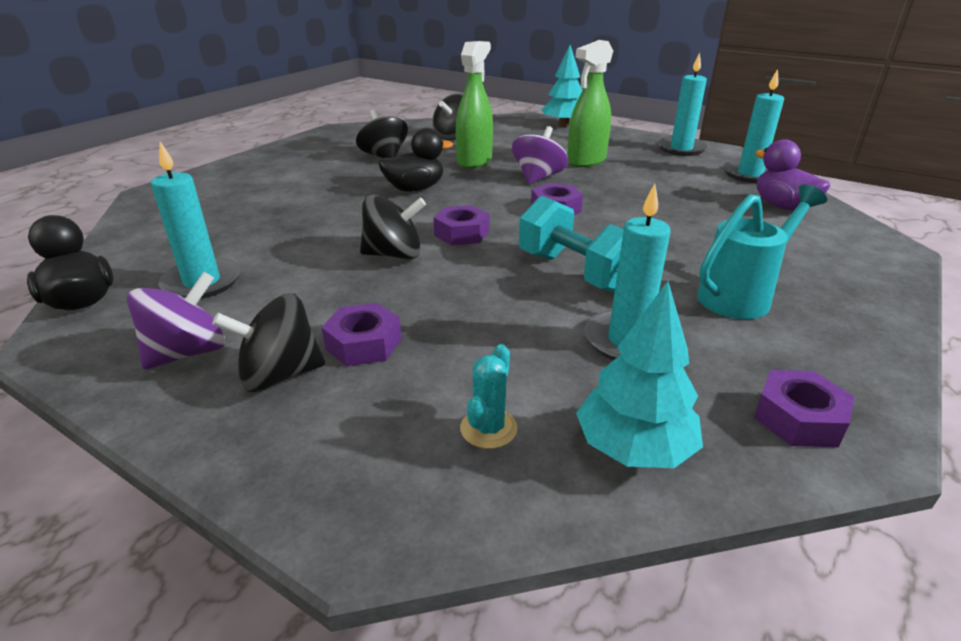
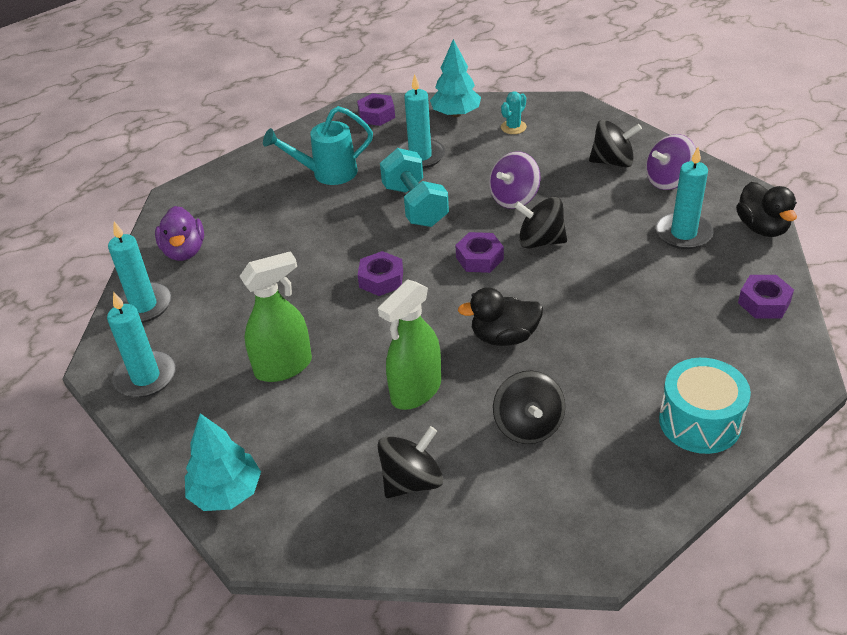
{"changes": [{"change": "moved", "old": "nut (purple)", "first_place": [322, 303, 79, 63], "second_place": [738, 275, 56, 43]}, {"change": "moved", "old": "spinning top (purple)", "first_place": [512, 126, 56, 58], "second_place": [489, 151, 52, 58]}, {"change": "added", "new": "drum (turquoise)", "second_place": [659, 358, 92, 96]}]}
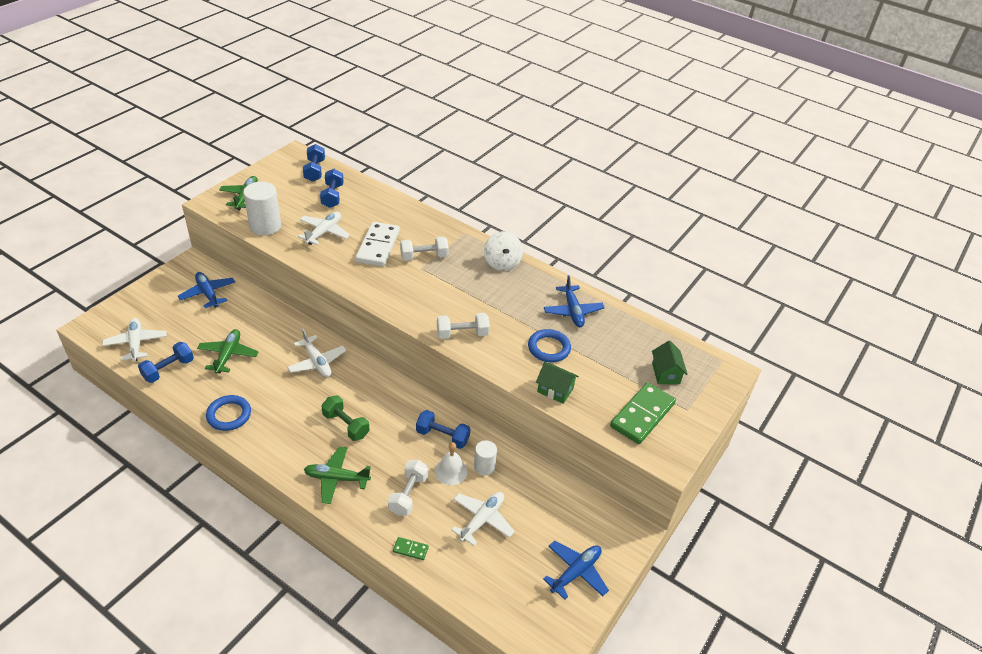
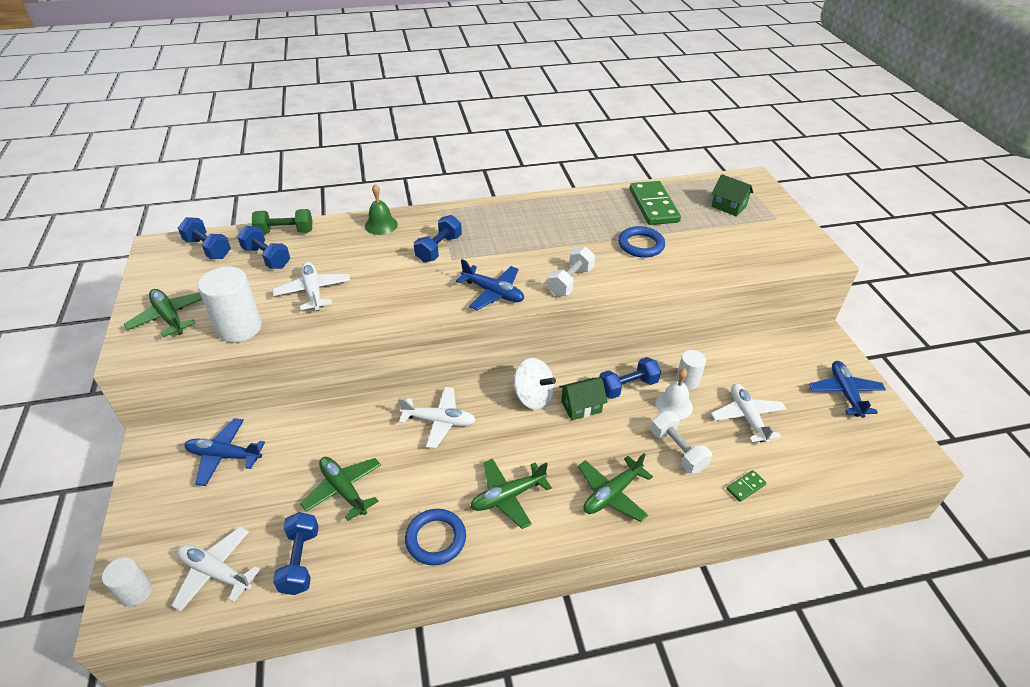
{"changes": [{"change": "moved", "old": "dumbbell (green)", "first_place": [321, 395, 49, 46], "second_place": [252, 209, 60, 25]}, {"change": "removed", "old": "domino (white)", "first_place": [355, 222, 45, 45]}, {"change": "recoloured", "old": "dumbbell (white)", "new": "dumbbell (blue)", "first_place": [400, 236, 49, 25], "second_place": [414, 215, 48, 47]}, {"change": "moved", "old": "spinning top (white)", "first_place": [484, 231, 39, 40], "second_place": [514, 358, 42, 52]}, {"change": "moved", "old": "house (green)", "first_place": [536, 362, 43, 42], "second_place": [559, 377, 48, 44]}, {"change": "moved", "old": "plane (blue)", "first_place": [544, 275, 60, 52], "second_place": [456, 259, 68, 51]}, {"change": "moved", "old": "domino (green)", "first_place": [610, 382, 66, 62], "second_place": [630, 181, 51, 44]}, {"change": "added", "new": "cylinder (white)", "second_place": [102, 557, 50, 50]}, {"change": "added", "new": "bell (green)", "second_place": [365, 184, 33, 51]}, {"change": "added", "new": "plane (green)", "second_place": [470, 459, 82, 70]}]}
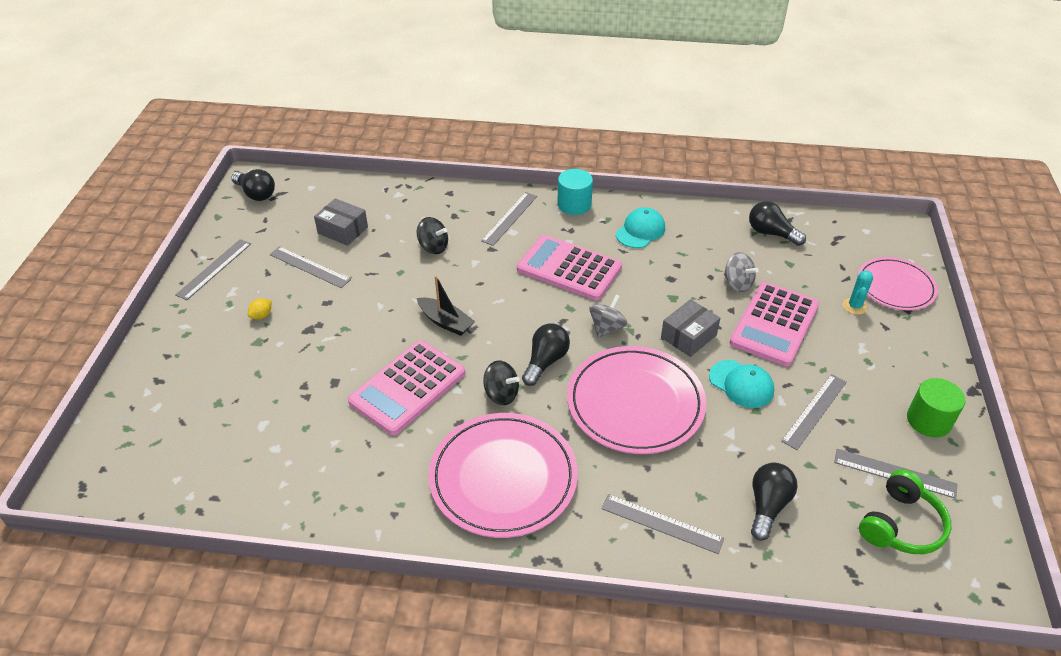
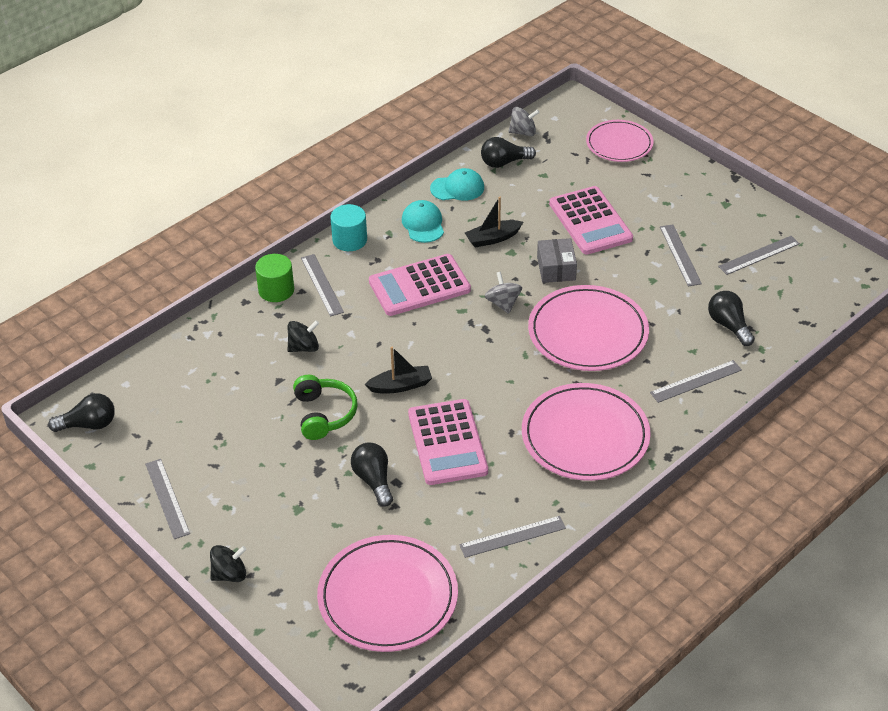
{"changes": [{"change": "removed", "old": "lemon (yellow)", "first_place": [248, 298, 23, 22]}, {"change": "moved", "old": "ruler (grey)", "first_place": [270, 246, 81, 42], "second_place": [459, 516, 107, 42]}, {"change": "removed", "old": "box (grey)", "first_place": [314, 198, 54, 48]}, {"change": "moved", "old": "spinning top (black)", "first_place": [483, 360, 37, 45], "second_place": [210, 545, 36, 37]}, {"change": "moved", "old": "light bulb (black)", "first_place": [522, 324, 48, 62], "second_place": [351, 442, 42, 65]}, {"change": "moved", "old": "cap (turquoise)", "first_place": [709, 360, 65, 48], "second_place": [430, 168, 54, 33]}, {"change": "moved", "old": "spinning top (grey)", "first_place": [724, 252, 35, 40], "second_place": [508, 107, 32, 29]}, {"change": "removed", "old": "cactus (turquoise)", "first_place": [843, 271, 30, 44]}, {"change": "moved", "old": "headphones (green)", "first_place": [859, 469, 92, 85], "second_place": [293, 375, 65, 65]}, {"change": "moved", "old": "cylinder (green)", "first_place": [907, 378, 59, 59], "second_place": [255, 254, 39, 48]}, {"change": "added", "new": "plate (pink)", "second_place": [317, 535, 141, 117]}, {"change": "added", "new": "boat (black)", "second_place": [465, 197, 58, 51]}]}
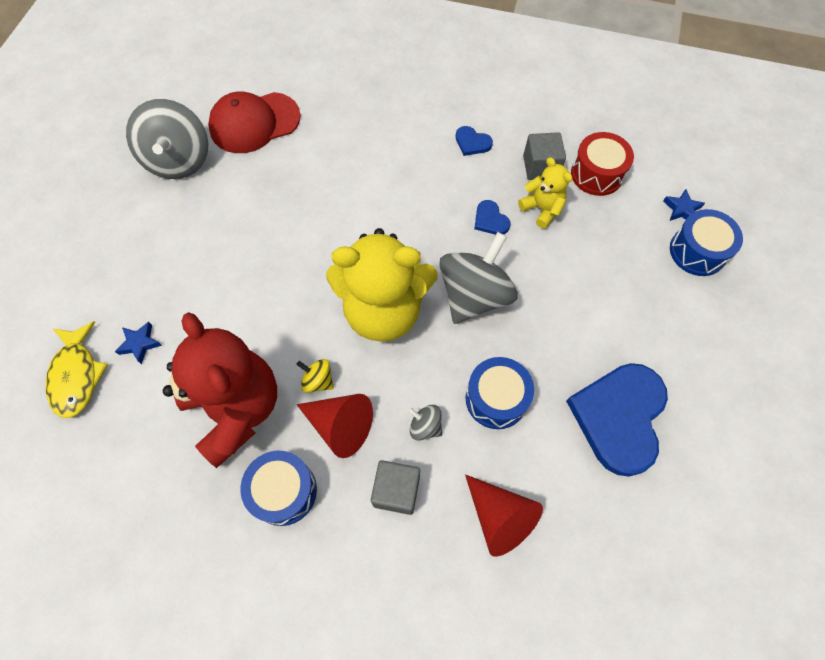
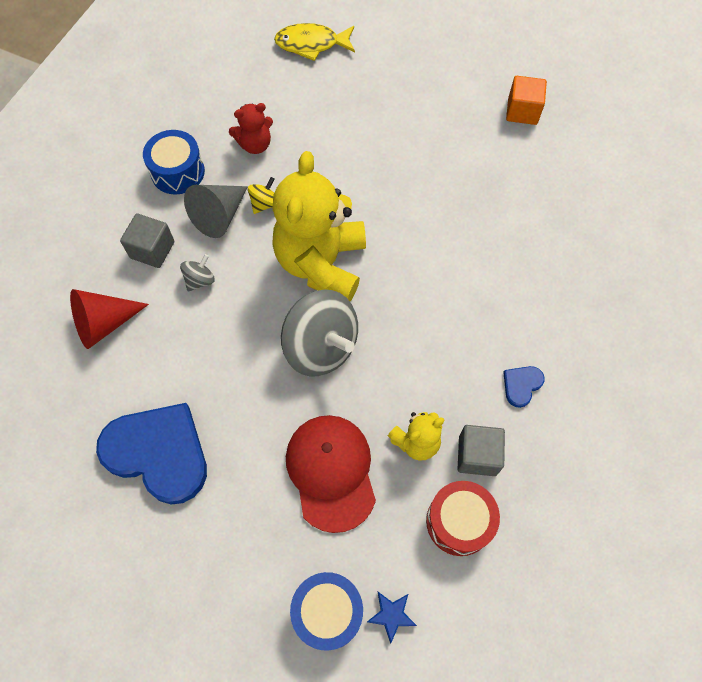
{"changes": [{"change": "removed", "old": "star (blue)", "first_place": [115, 322, 47, 42]}, {"change": "replaced", "old": "spinning top (grey)", "new": "cube (orange)", "first_place": [126, 99, 82, 80], "second_place": [506, 76, 41, 49]}, {"change": "resized", "old": "teddy bear (red)", "first_place": [163, 312, 114, 156], "second_place": [229, 103, 44, 51], "factor": 0.48}, {"change": "moved", "old": "cap (red)", "first_place": [208, 91, 93, 62], "second_place": [286, 415, 90, 118]}, {"change": "recoloured", "old": "cone (red)", "new": "cone (grey)", "first_place": [297, 394, 76, 64], "second_place": [184, 185, 64, 53]}, {"change": "removed", "old": "drum (blue)", "first_place": [465, 357, 69, 72]}, {"change": "removed", "old": "heart (blue)", "first_place": [474, 200, 37, 35]}]}
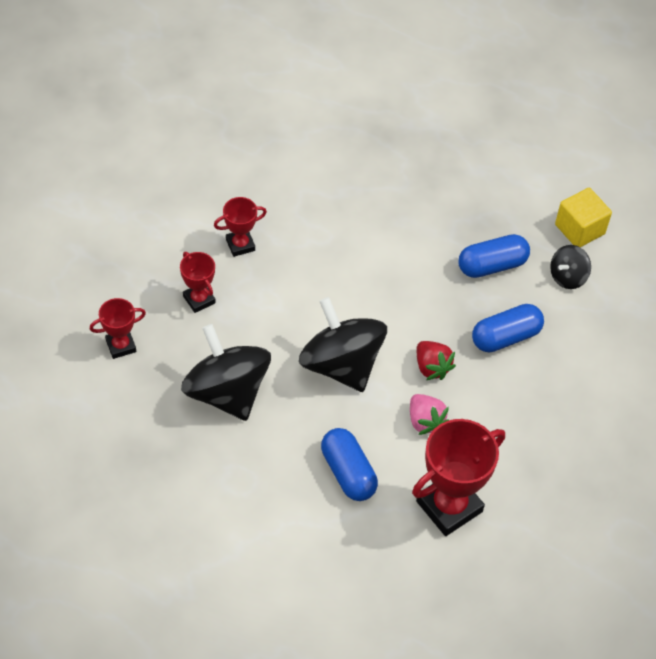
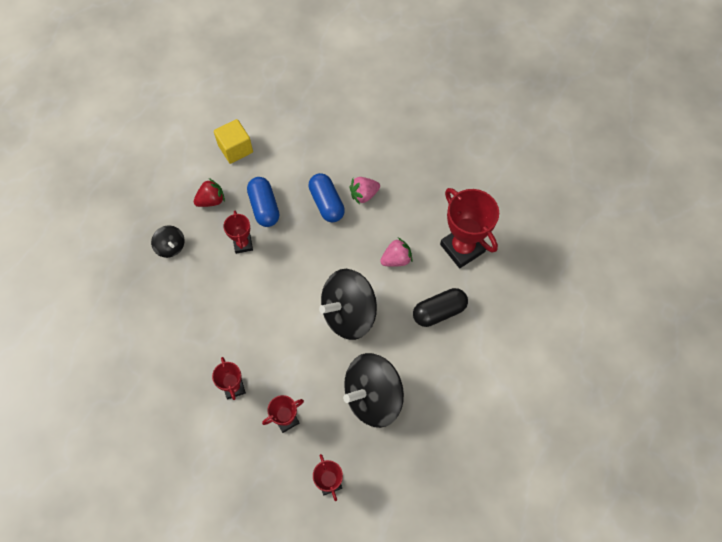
{"changes": [{"change": "recoloured", "old": "capsule (blue)", "new": "capsule (black)", "first_place": [321, 428, 57, 73], "second_place": [413, 288, 55, 39]}, {"change": "moved", "old": "strawberry (red)", "first_place": [417, 341, 39, 39], "second_place": [194, 178, 31, 29]}, {"change": "moved", "old": "spinning top (black)", "first_place": [550, 245, 41, 44], "second_place": [151, 225, 33, 33]}, {"change": "added", "new": "trophy (red)", "second_place": [224, 211, 29, 43]}, {"change": "added", "new": "strawberry (pink)", "second_place": [349, 177, 31, 28]}]}
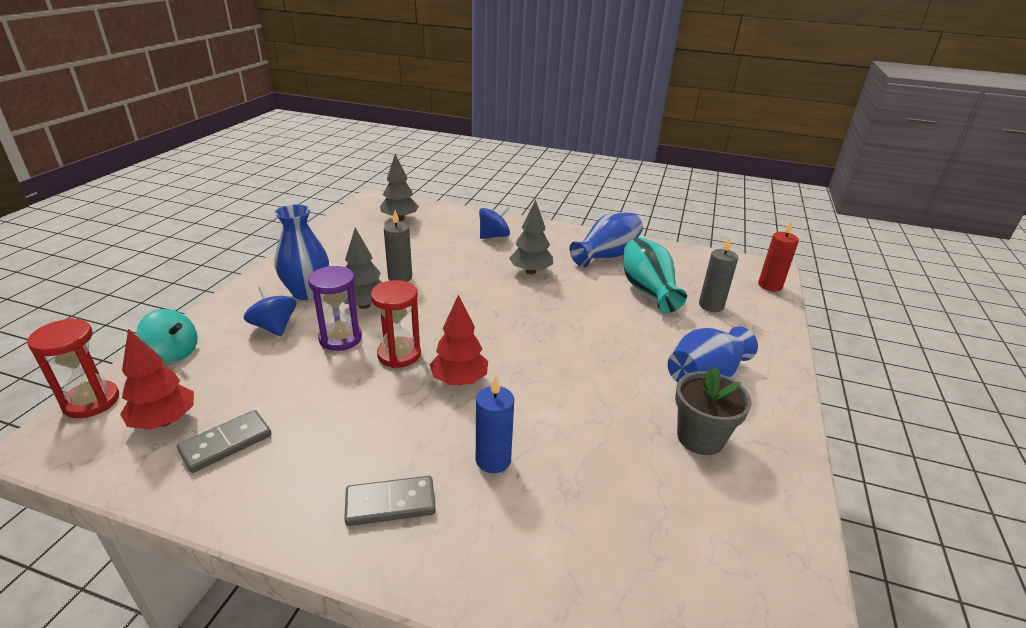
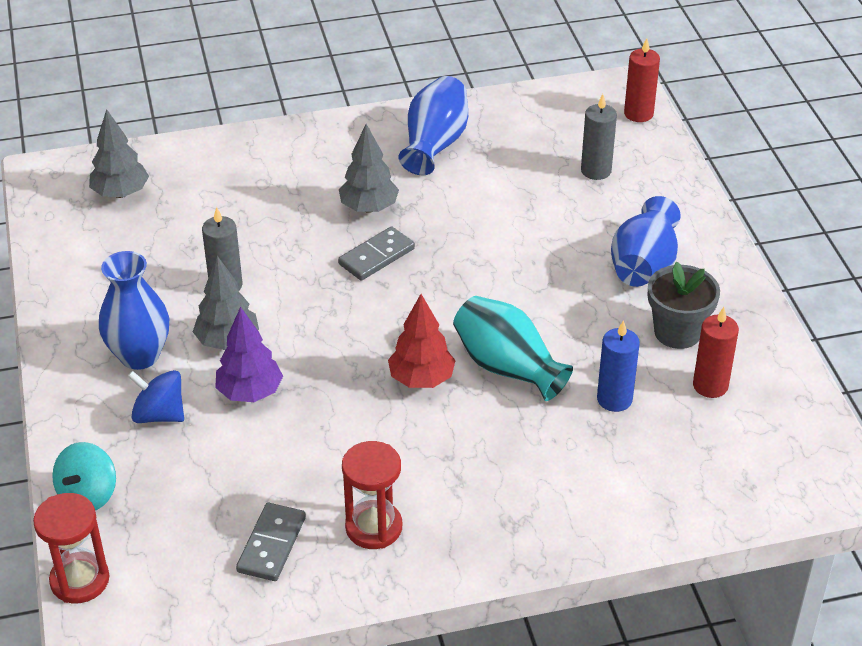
{"changes": [{"change": "removed", "old": "tree (red)", "first_place": [120, 329, 74, 101]}, {"change": "turned", "old": "spinning top (turquoise)", "first_place": [137, 309, 61, 53], "second_place": [52, 442, 64, 68], "degrees": 120}, {"change": "replaced", "old": "hourglass (purple)", "new": "tree (purple)", "first_place": [308, 266, 54, 85], "second_place": [215, 307, 68, 95]}, {"change": "moved", "old": "domino (grey)", "first_place": [344, 476, 92, 50], "second_place": [338, 226, 77, 55]}, {"change": "moved", "old": "hourglass (red)", "first_place": [371, 280, 50, 88], "second_place": [342, 441, 60, 108]}, {"change": "moved", "old": "candle (blue)", "first_place": [476, 377, 38, 96], "second_place": [597, 320, 43, 92]}, {"change": "removed", "old": "spinning top (blue)", "first_place": [479, 205, 31, 34]}, {"change": "moved", "old": "vase (turquoise)", "first_place": [624, 237, 63, 76], "second_place": [453, 296, 120, 105]}, {"change": "added", "new": "candle (red)", "second_place": [693, 307, 46, 91]}]}
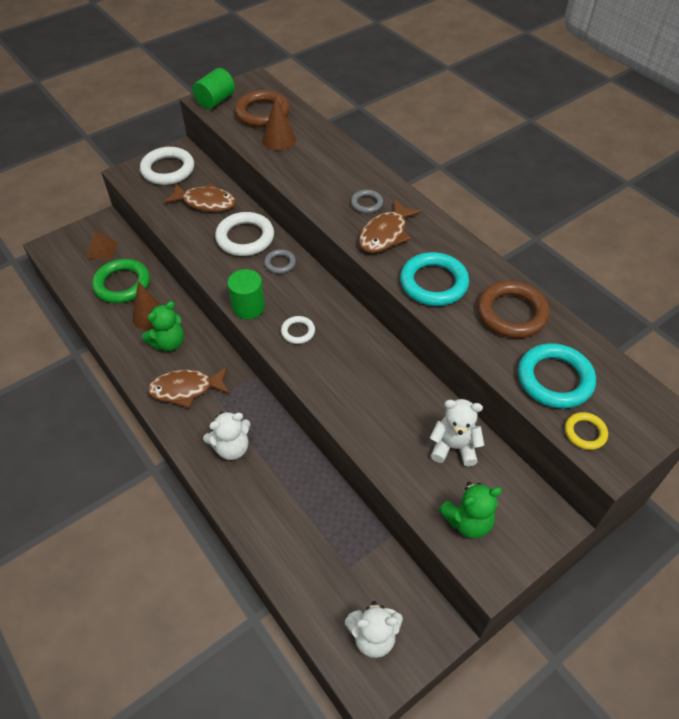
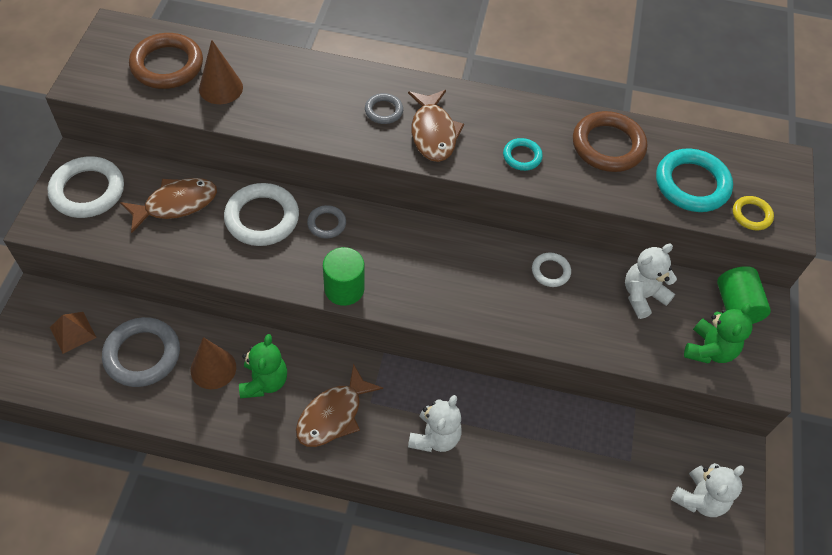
{"changes": [{"change": "recoloured", "old": "ring (green)", "new": "ring (grey)", "first_place": [92, 259, 58, 44], "second_place": [102, 317, 78, 70]}, {"change": "moved", "old": "cylinder (green)", "first_place": [193, 68, 42, 41], "second_place": [717, 266, 54, 58]}, {"change": "moved", "old": "ring (white)", "first_place": [281, 316, 34, 28], "second_place": [532, 252, 39, 35]}, {"change": "resized", "old": "ring (turquoise)", "first_place": [400, 252, 69, 54], "second_place": [503, 138, 40, 33], "factor": 0.52}]}
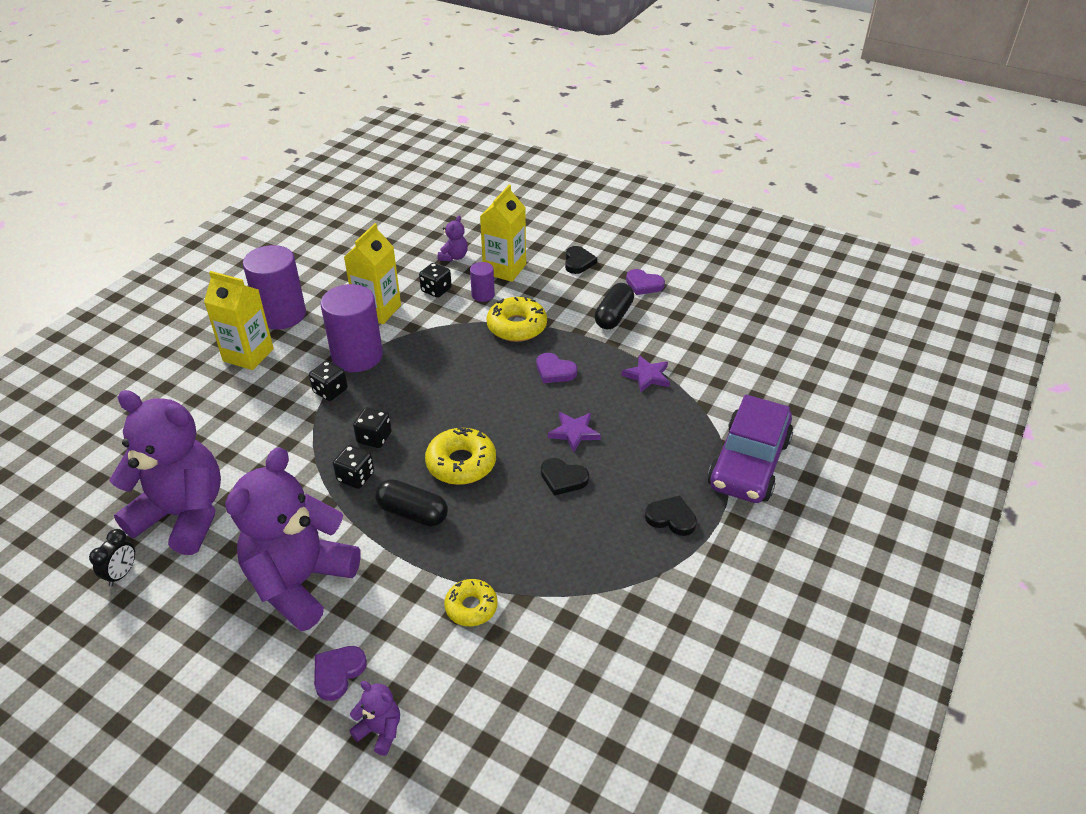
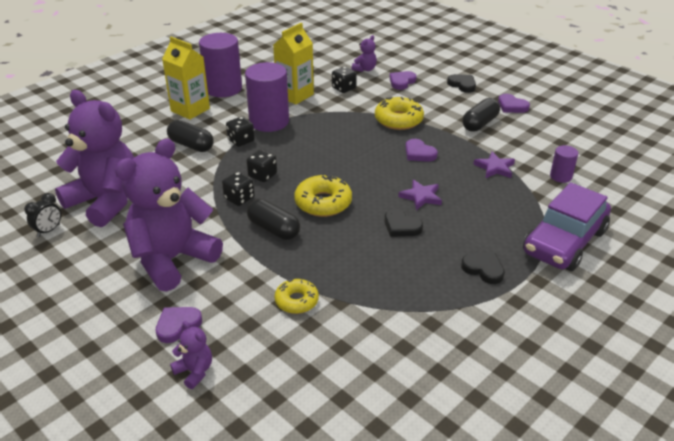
{"changes": [{"change": "moved", "old": "cylinder (purple)", "first_place": [470, 262, 25, 40], "second_place": [550, 145, 28, 38]}, {"change": "replaced", "old": "carton (yellow)", "new": "heart (purple)", "first_place": [480, 185, 46, 97], "second_place": [390, 71, 26, 19]}, {"change": "turned", "old": "heart (black)", "first_place": [565, 246, 32, 28], "second_place": [447, 74, 29, 19], "degrees": -60}, {"change": "added", "new": "capsule (black)", "second_place": [167, 120, 47, 32]}]}
